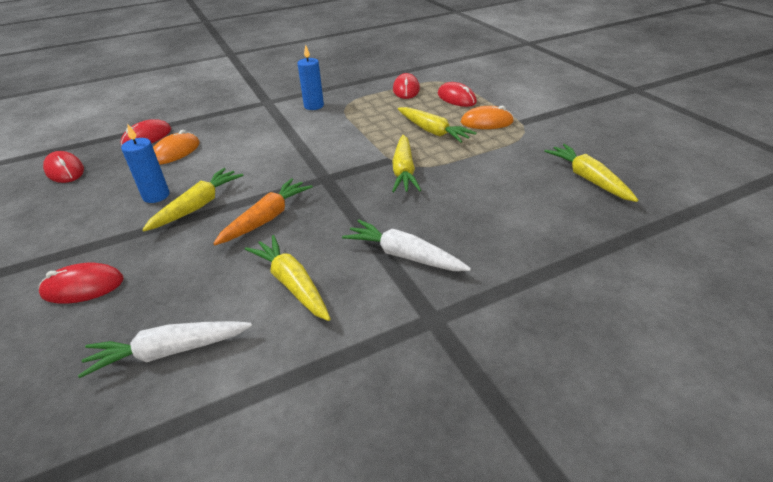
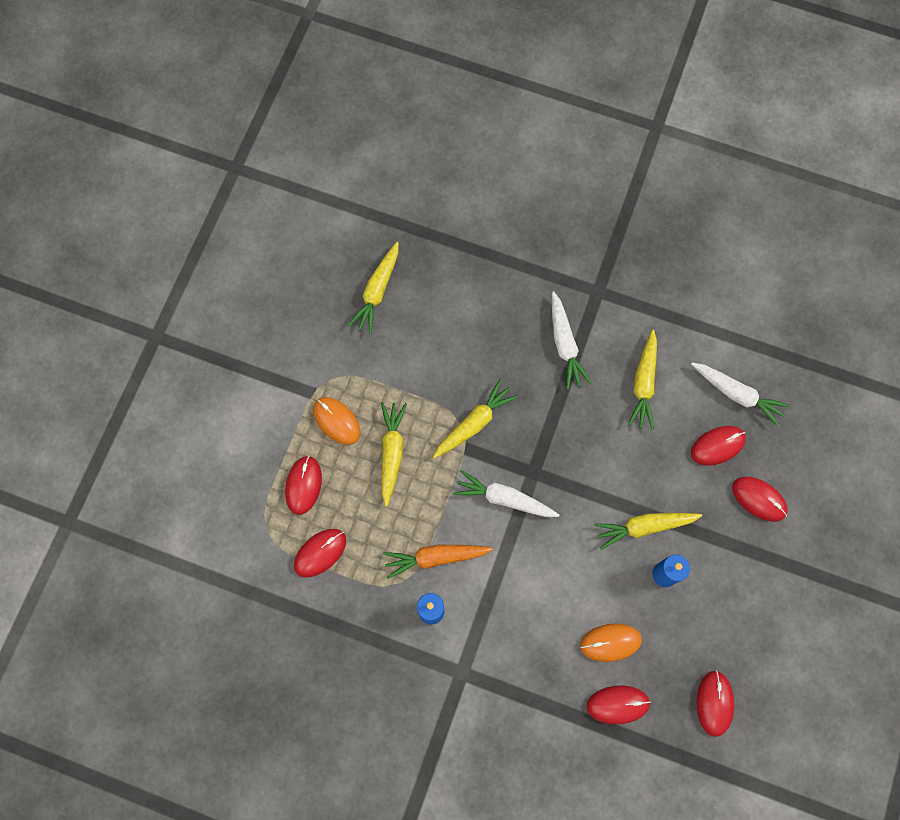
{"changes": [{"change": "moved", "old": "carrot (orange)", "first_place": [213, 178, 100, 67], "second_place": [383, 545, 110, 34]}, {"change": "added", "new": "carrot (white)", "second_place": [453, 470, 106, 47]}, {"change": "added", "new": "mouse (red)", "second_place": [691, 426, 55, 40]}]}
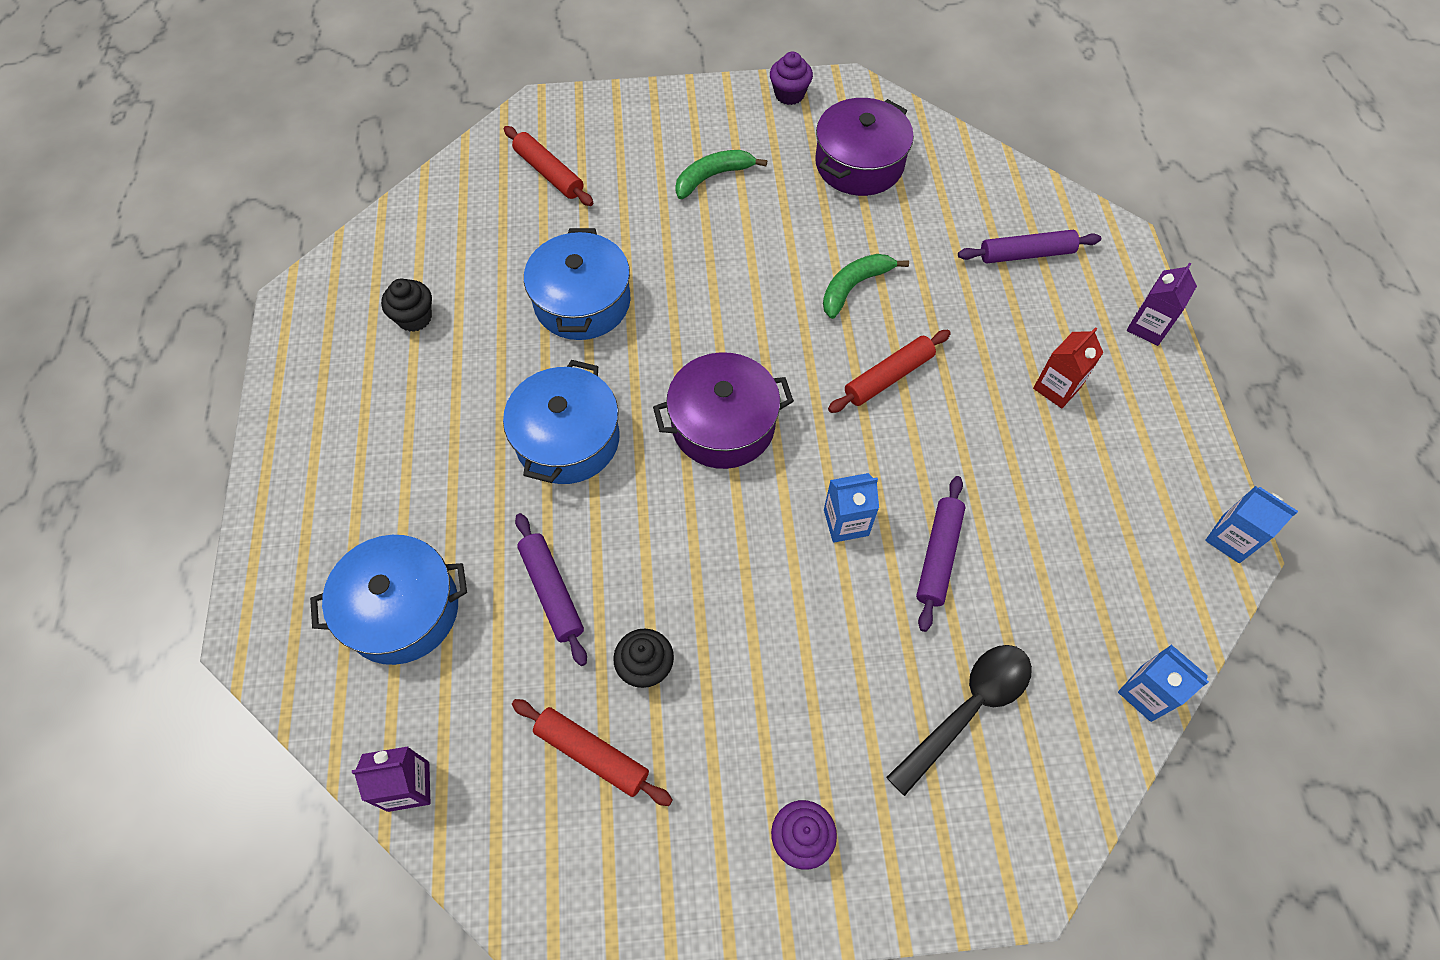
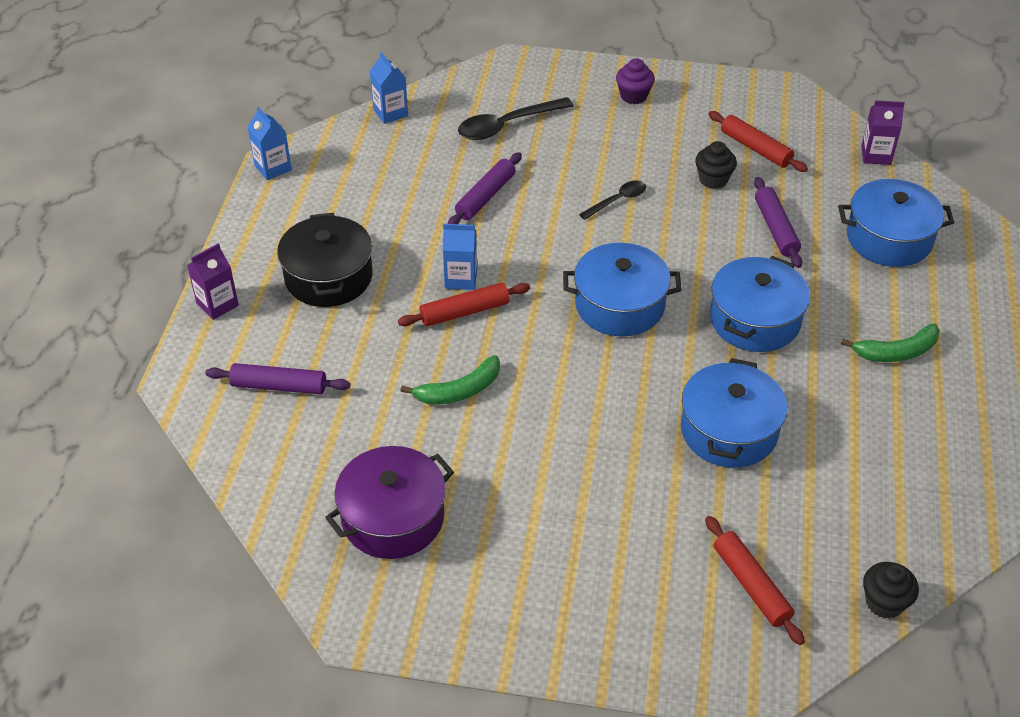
{"changes": [{"change": "moved", "old": "cupcake (black)", "first_place": [381, 278, 51, 54], "second_place": [863, 562, 56, 57]}, {"change": "recoloured", "old": "pot (purple)", "new": "pot (blue)", "first_place": [653, 352, 141, 117], "second_place": [563, 243, 119, 93]}, {"change": "moved", "old": "banana (green)", "first_place": [675, 150, 92, 49], "second_place": [841, 323, 99, 39]}, {"change": "removed", "old": "cupcake (purple)", "first_place": [770, 51, 43, 54]}, {"change": "moved", "old": "carton (blue)", "first_place": [824, 473, 55, 70], "second_place": [443, 224, 34, 66]}, {"change": "replaced", "old": "carton (red)", "new": "pot (black)", "first_place": [1033, 327, 70, 81], "second_place": [277, 213, 96, 94]}, {"change": "added", "new": "spoon (black)", "second_place": [579, 181, 67, 39]}]}
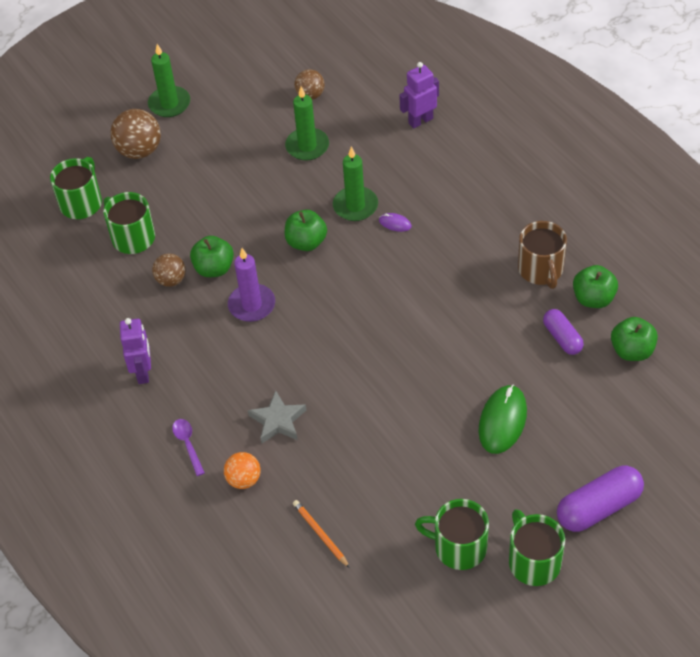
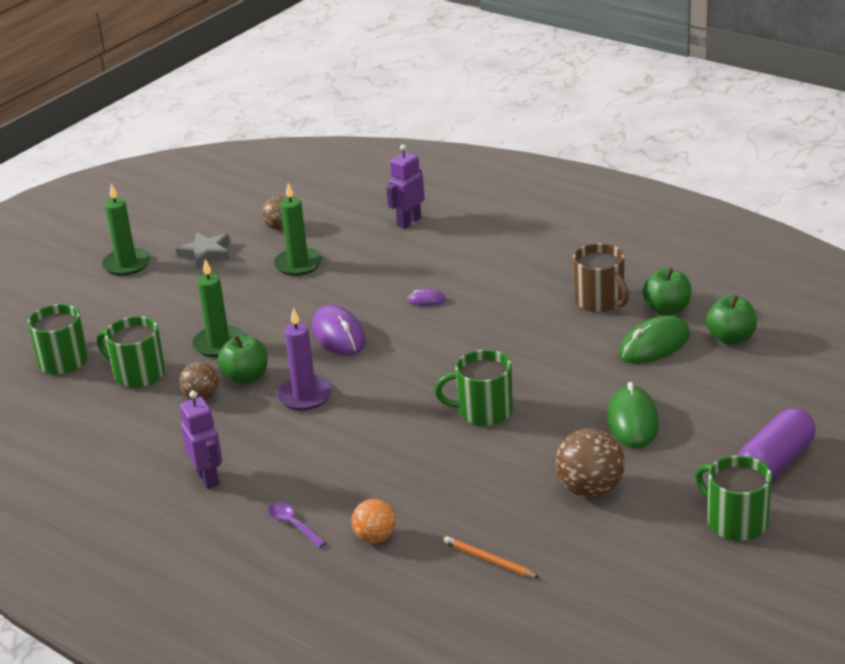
{"changes": [{"change": "moved", "old": "ball (brown)", "first_place": [111, 109, 50, 50], "second_place": [555, 428, 70, 70]}, {"change": "moved", "old": "star (grey)", "first_place": [248, 390, 58, 54], "second_place": [176, 232, 54, 37]}, {"change": "replaced", "old": "apple (green)", "new": "mouse (purple)", "first_place": [285, 210, 42, 41], "second_place": [312, 305, 54, 51]}, {"change": "moved", "old": "candle (green)", "first_place": [333, 146, 45, 75], "second_place": [192, 259, 53, 98]}, {"change": "moved", "old": "mug (green)", "first_place": [415, 499, 74, 71], "second_place": [434, 350, 79, 76]}, {"change": "replaced", "old": "capsule (purple)", "new": "mouse (green)", "first_place": [543, 309, 41, 46], "second_place": [619, 315, 71, 49]}]}
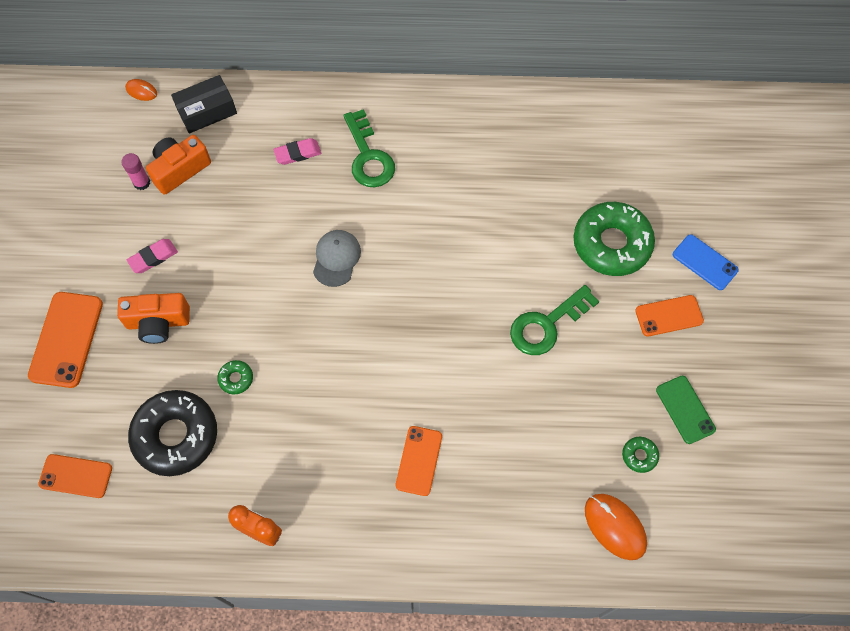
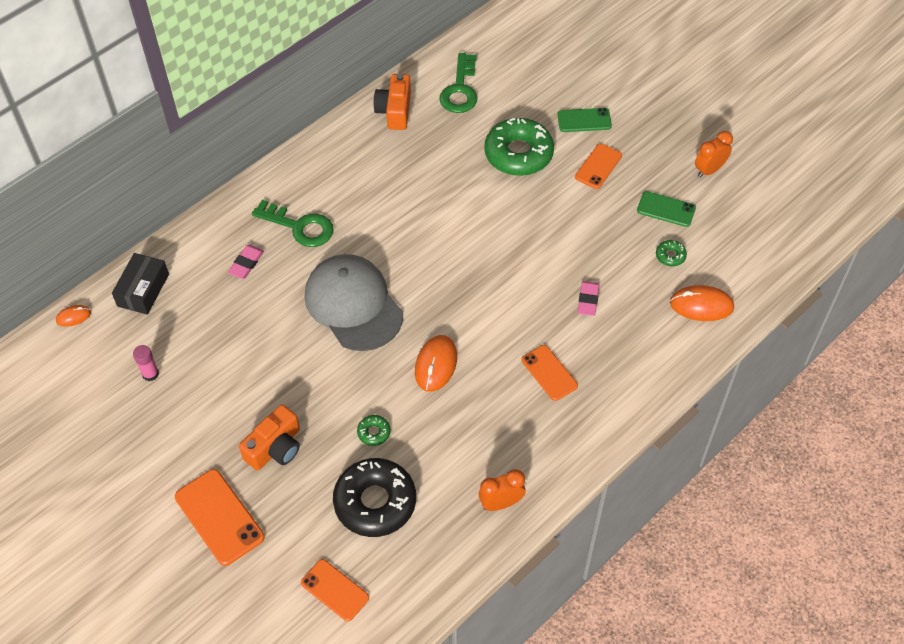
{"changes": [{"change": "turned", "old": "phone (orange)", "first_place": [38, 454, 74, 44], "second_place": [301, 559, 68, 62], "degrees": 75}, {"change": "moved", "old": "eraser (pink)", "first_place": [127, 239, 51, 34], "second_place": [578, 281, 21, 35]}, {"change": "moved", "old": "camera (orange)", "first_place": [146, 135, 65, 60], "second_place": [373, 74, 38, 56]}, {"change": "resized", "old": "cap (grey)", "first_place": [313, 230, 48, 57], "second_place": [305, 254, 98, 97], "factor": 1.98}, {"change": "moved", "old": "key (green)", "first_place": [510, 285, 89, 70], "second_place": [439, 53, 38, 60]}, {"change": "recoloured", "old": "phone (blue)", "new": "phone (green)", "first_place": [673, 234, 66, 56], "second_place": [557, 108, 55, 24]}, {"change": "added", "new": "mouse (orange)", "second_place": [415, 335, 42, 57]}, {"change": "added", "new": "clock (orange)", "second_place": [695, 131, 38, 47]}]}
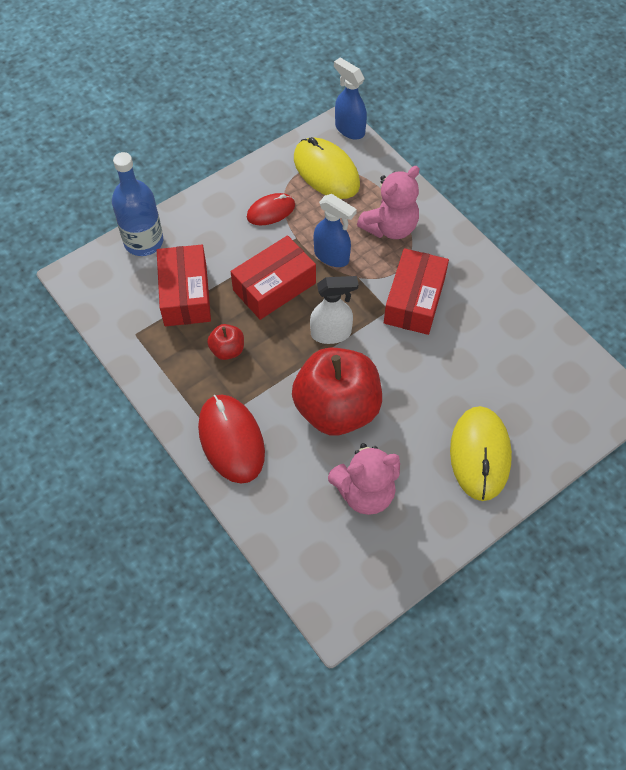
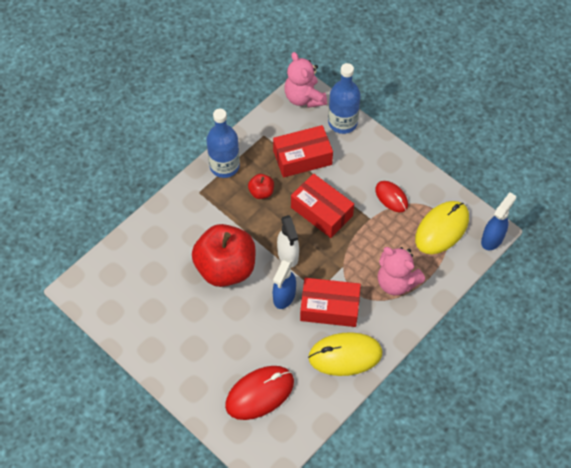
{"changes": [{"change": "moved", "old": "mouse (red)", "first_place": [198, 394, 67, 90], "second_place": [225, 366, 69, 54]}, {"change": "moved", "old": "spray bottle (blue)", "first_place": [314, 194, 43, 73], "second_place": [273, 258, 23, 51]}, {"change": "moved", "old": "teddy bear (pink)", "first_place": [328, 443, 72, 72], "second_place": [285, 52, 42, 56]}, {"change": "moved", "old": "mouse (yellow)", "first_place": [450, 406, 62, 95], "second_place": [308, 332, 74, 44]}, {"change": "added", "new": "bottle (blue)", "second_place": [207, 109, 33, 69]}]}
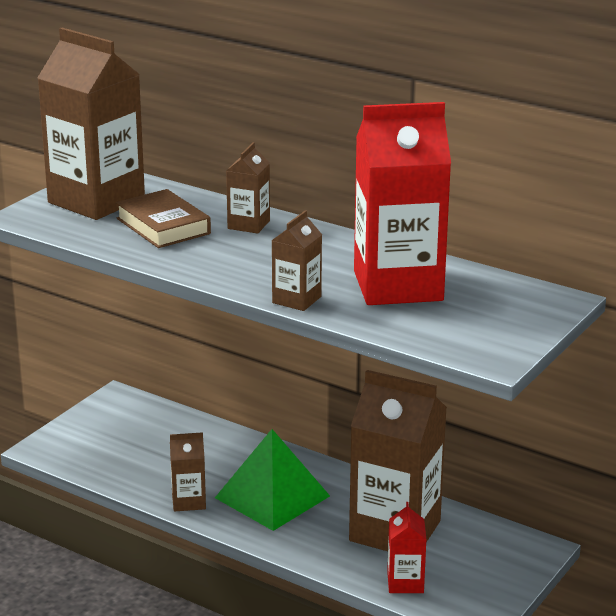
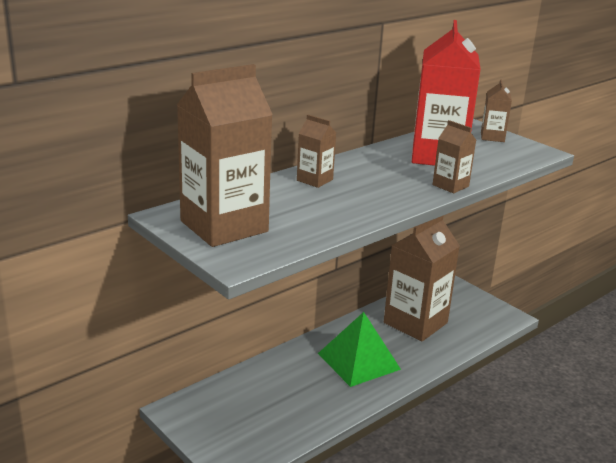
{"changes": [{"change": "removed", "old": "book (brown)", "first_place": [116, 189, 95, 59]}, {"change": "moved", "old": "carton (brown)", "first_place": [170, 432, 36, 80], "second_place": [481, 79, 31, 63]}, {"change": "removed", "old": "carton (red)", "first_place": [387, 502, 40, 91]}]}
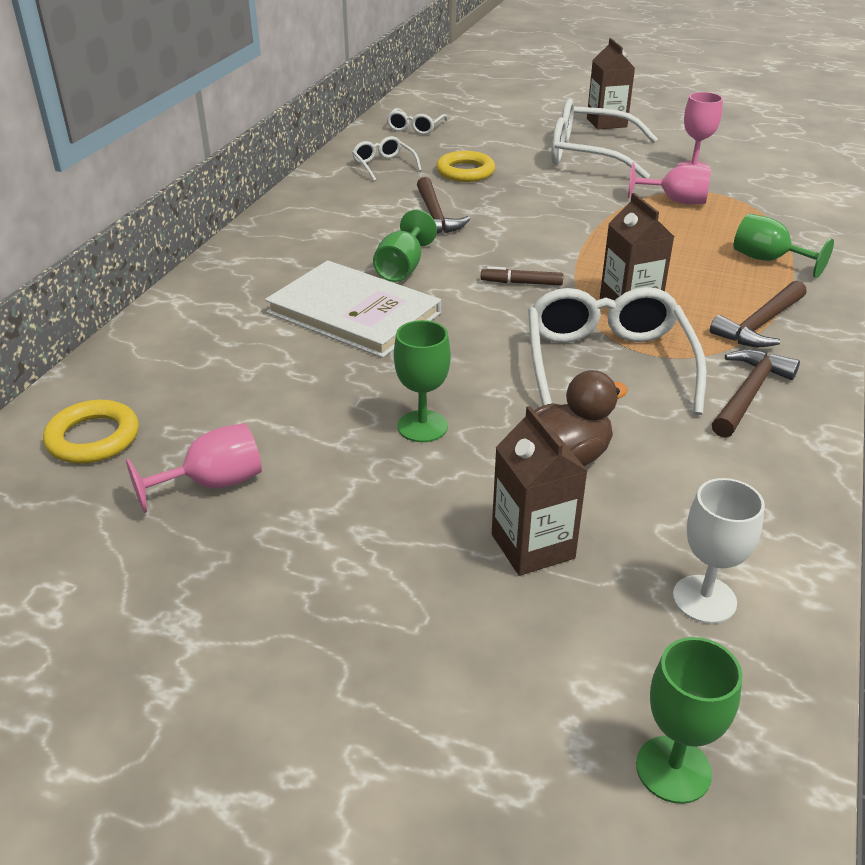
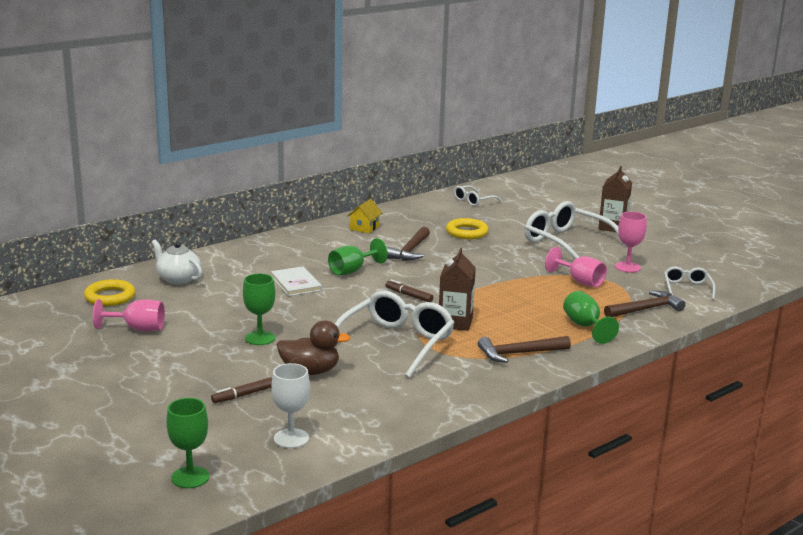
{"changes": [{"change": "resized", "old": "book (white)", "first_place": [265, 260, 176, 98], "second_place": [271, 266, 51, 30], "factor": 0.57}, {"change": "moved", "old": "glasses (white)", "first_place": [352, 136, 70, 45], "second_place": [664, 266, 52, 34]}, {"change": "replaced", "old": "carton (brown)", "new": "marker (brown)", "first_place": [492, 406, 95, 170], "second_place": [211, 377, 61, 26]}, {"change": "moved", "old": "hammer (brown)", "first_place": [712, 349, 88, 89], "second_place": [604, 291, 81, 26]}, {"change": "added", "new": "teapot (white)", "second_place": [151, 240, 51, 44]}, {"change": "added", "new": "house (yellow)", "second_place": [347, 199, 35, 34]}]}
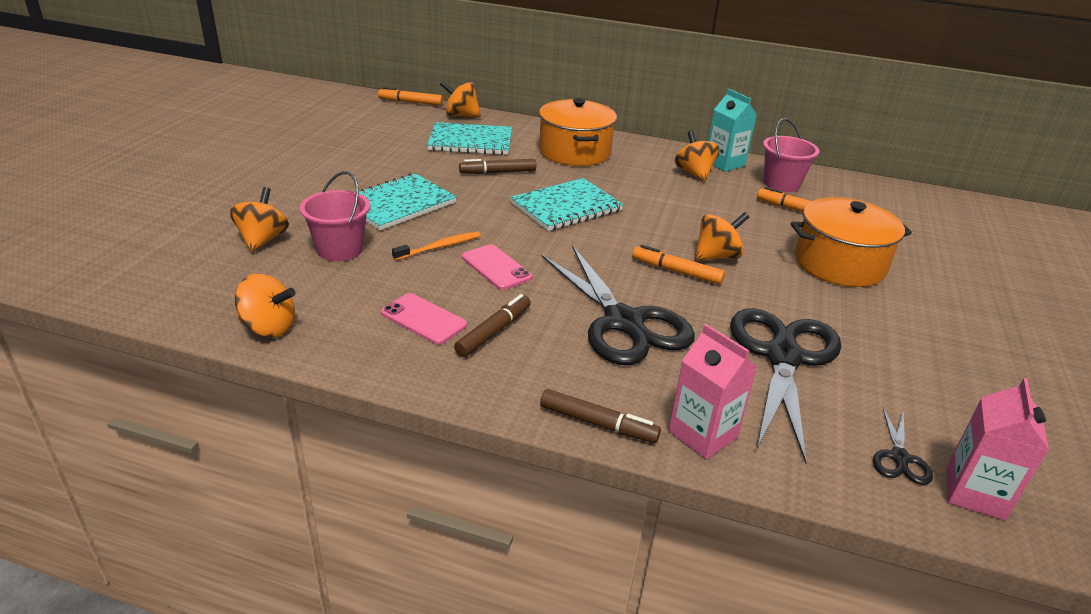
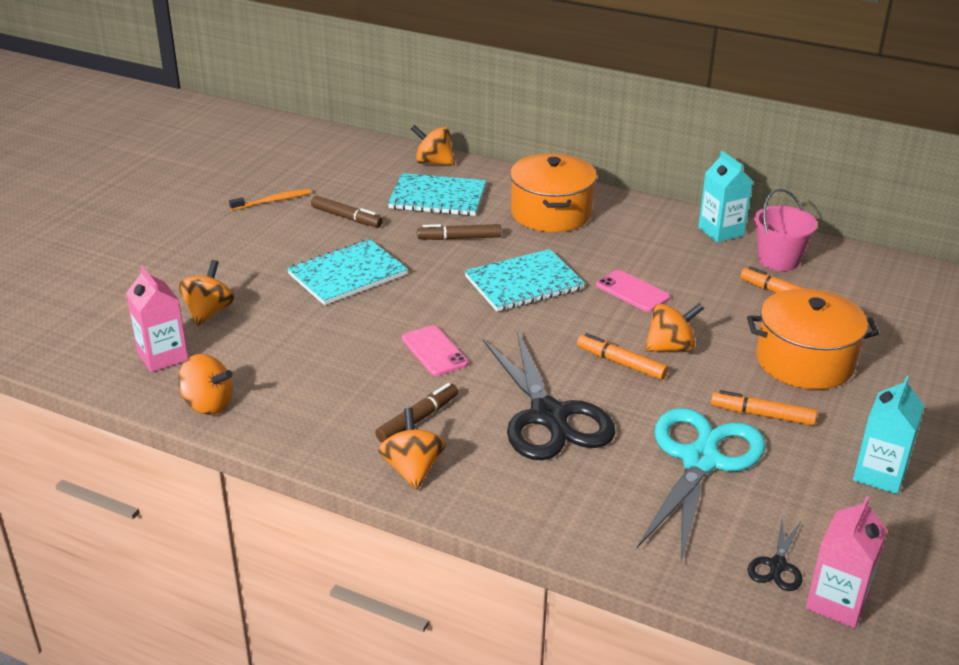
{"changes": [{"change": "removed", "old": "bucket (pink)", "first_place": [299, 171, 71, 90]}, {"change": "moved", "old": "marker (orange)", "first_place": [378, 87, 65, 19], "second_place": [711, 390, 106, 36]}, {"change": "moved", "old": "phone (pink)", "first_place": [381, 293, 86, 52], "second_place": [596, 270, 74, 42]}, {"change": "moved", "old": "toothbrush (orange)", "first_place": [392, 231, 89, 30], "second_place": [229, 189, 82, 21]}, {"change": "moved", "old": "marker (brown)", "first_place": [540, 389, 121, 54], "second_place": [311, 195, 72, 33]}, {"change": "moved", "old": "carton (pink)", "first_place": [668, 324, 90, 136], "second_place": [126, 266, 62, 106]}, {"change": "moved", "old": "spinning top (orange)", "first_place": [675, 130, 45, 52], "second_place": [378, 408, 68, 82]}, {"change": "recoloured", "old": "scissors (black)", "new": "scissors (turquoise)", "first_place": [730, 308, 111, 156], "second_place": [637, 408, 129, 154]}, {"change": "added", "new": "carton (turquoise)", "second_place": [853, 376, 72, 118]}]}
